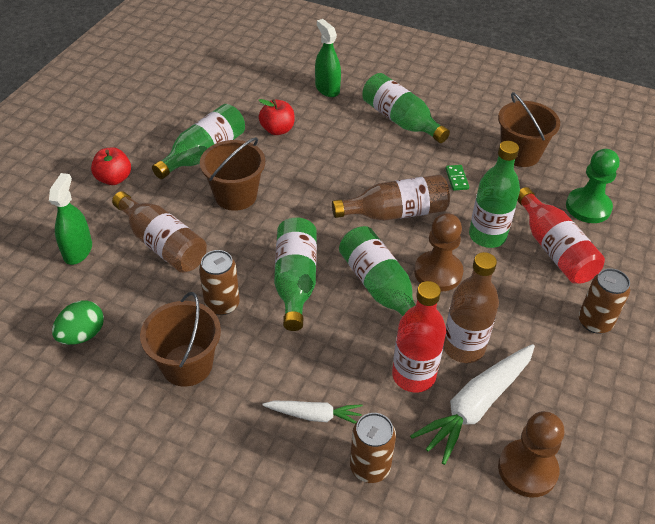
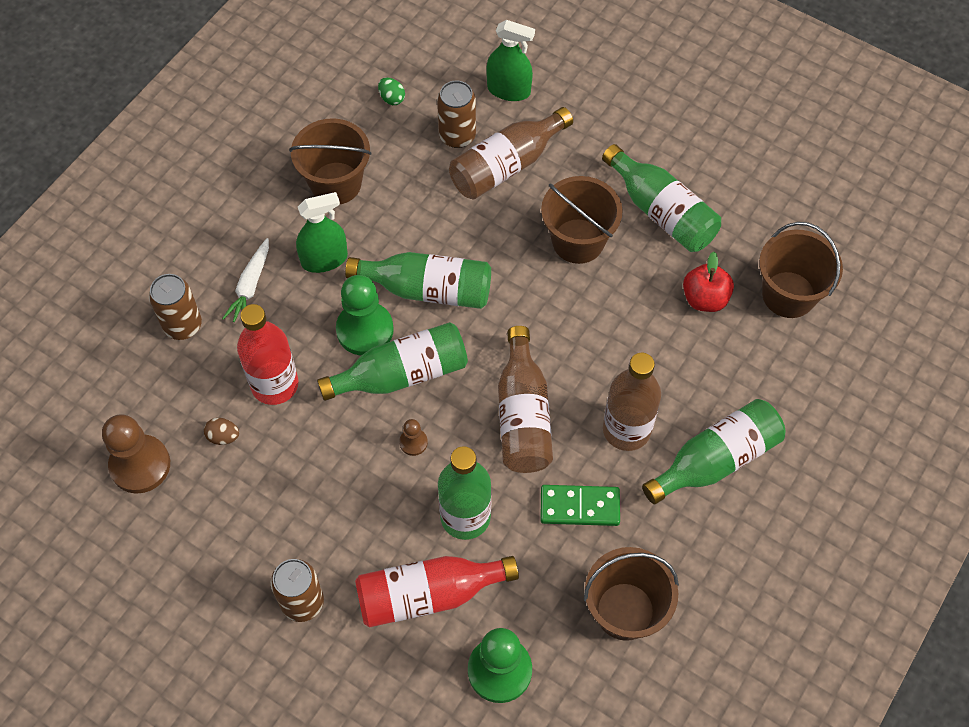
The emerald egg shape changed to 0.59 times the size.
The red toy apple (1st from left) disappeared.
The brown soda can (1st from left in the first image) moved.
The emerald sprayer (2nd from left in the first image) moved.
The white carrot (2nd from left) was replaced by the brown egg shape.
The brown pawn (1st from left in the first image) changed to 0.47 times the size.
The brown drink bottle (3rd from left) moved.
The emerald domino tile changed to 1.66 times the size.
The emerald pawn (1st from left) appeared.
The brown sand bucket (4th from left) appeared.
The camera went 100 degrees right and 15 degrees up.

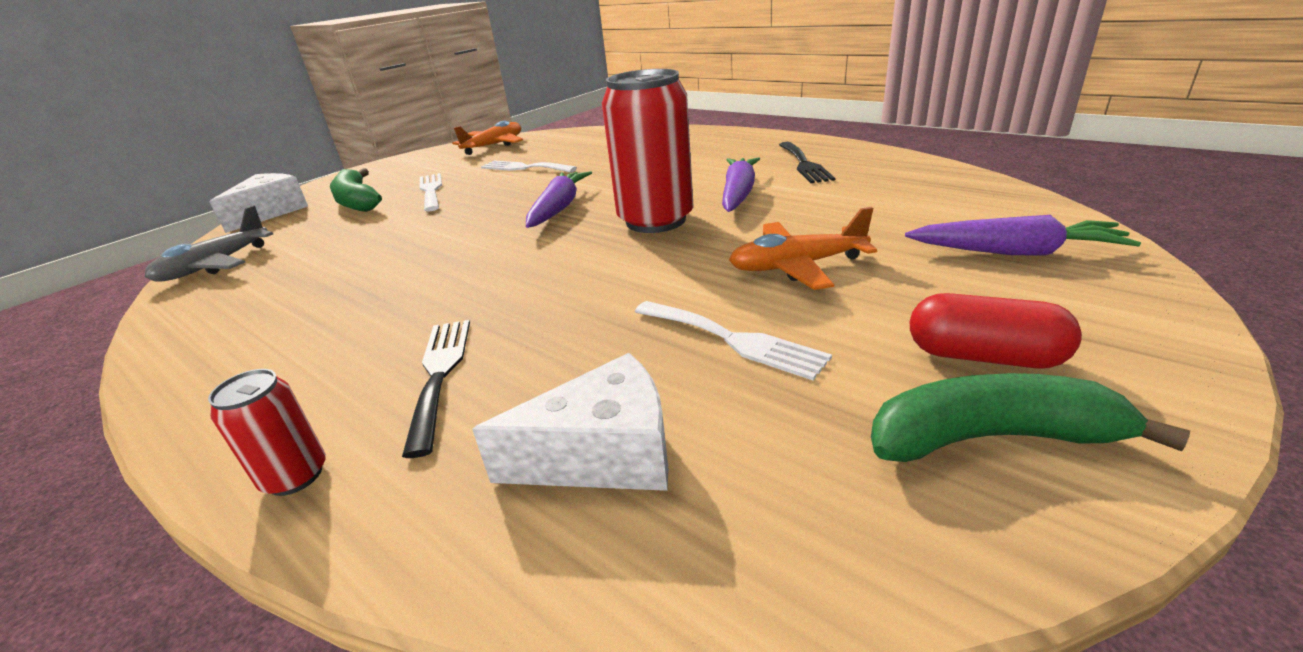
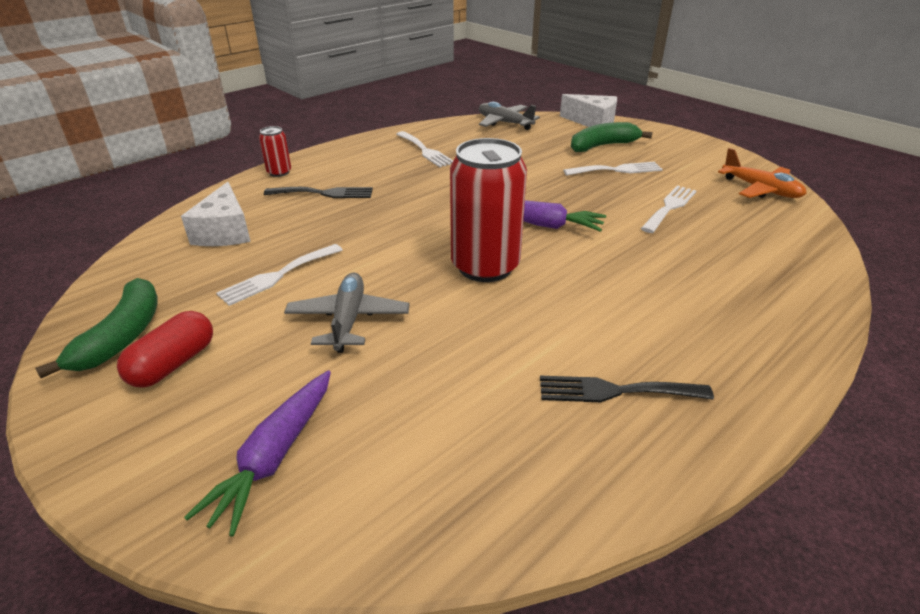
The royal purple carrot (2nd from left) disappeared.
The bright orange plane (2nd from left) became the ash-grey plane (1st from left).
The white dinner fork (2nd from left) appeared.
The camera went 95 degrees right and 5 degrees up.

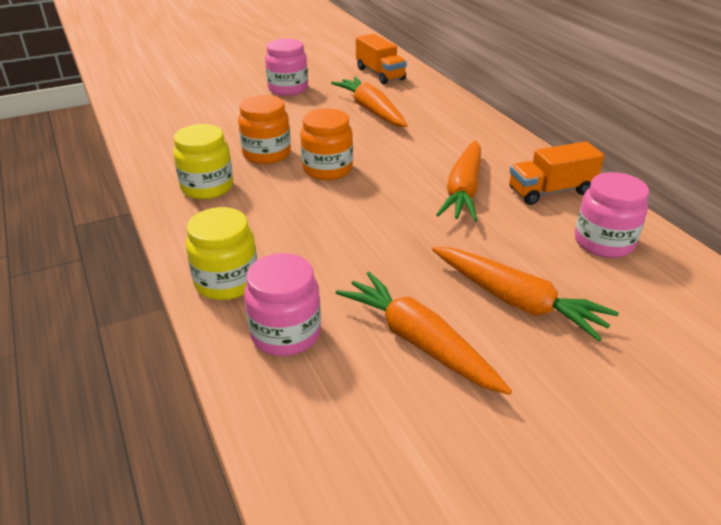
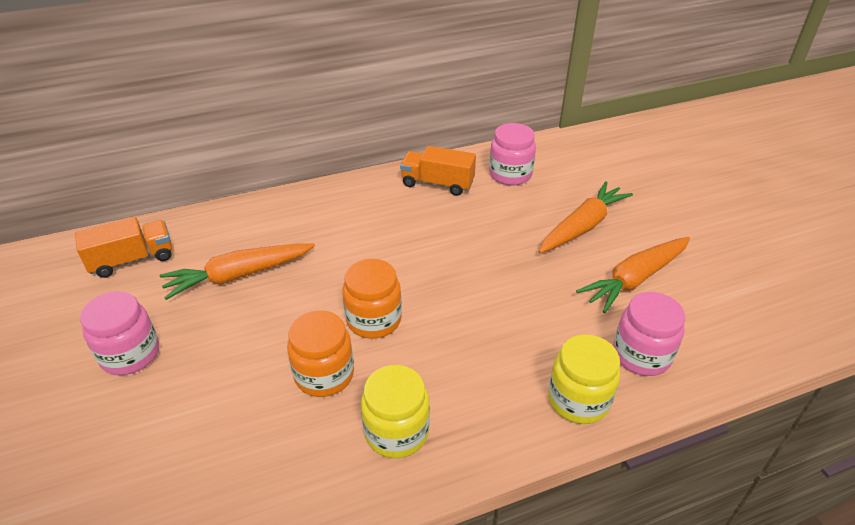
The bright orange carrot (3rd from left) disappeared.
The bright orange toy truck (2nd from left) turned 120 degrees clockwise.
The camera went 85 degrees left and 5 degrees up.

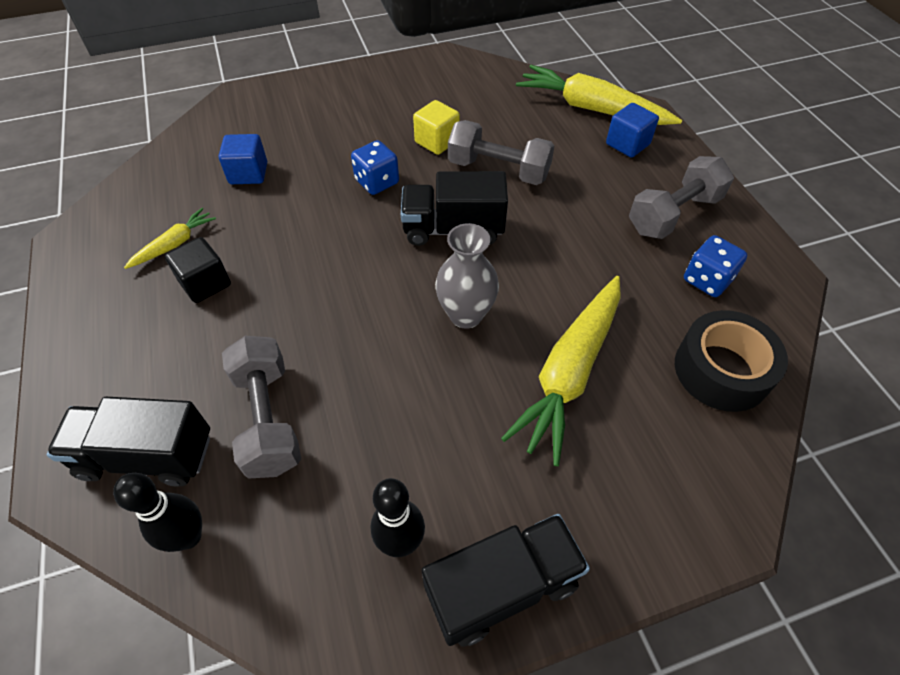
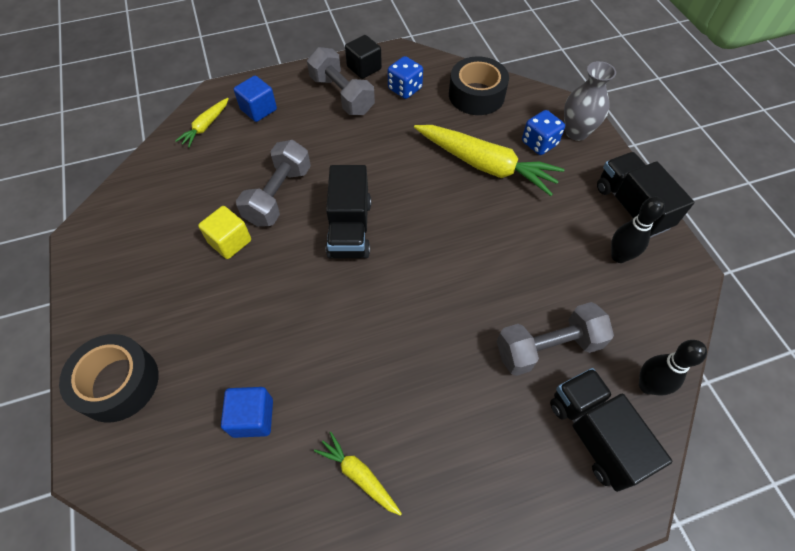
The black toy truck (1st from left in the first image) turned 150 degrees clockwise.
The black cube moved.
The royal blue die (1st from left in the first image) moved.
The ash-grey tall vase moved.
The yellow carrot (3rd from left in the first image) changed to 0.49 times the size.
The black sticky tape (1st from left) appeared.
The camera went 90 degrees left and 5 degrees up.

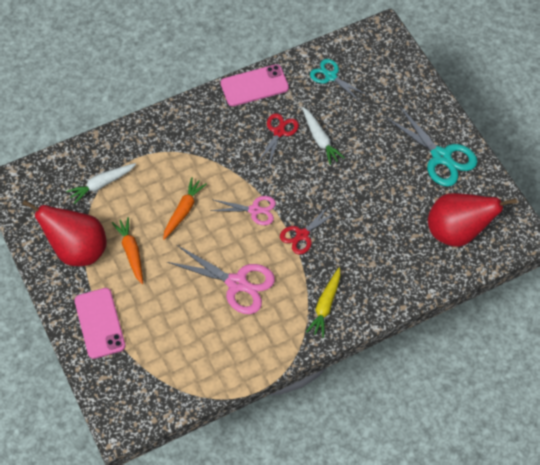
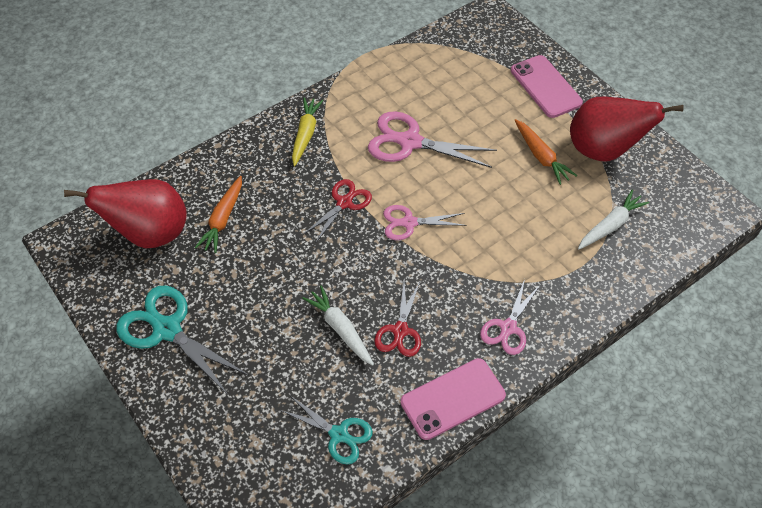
The bright orange carrot (2nd from left in the first image) moved.
The pink pair of scissors (3rd from left) appeared.
The camera went 170 degrees right and 5 degrees down.

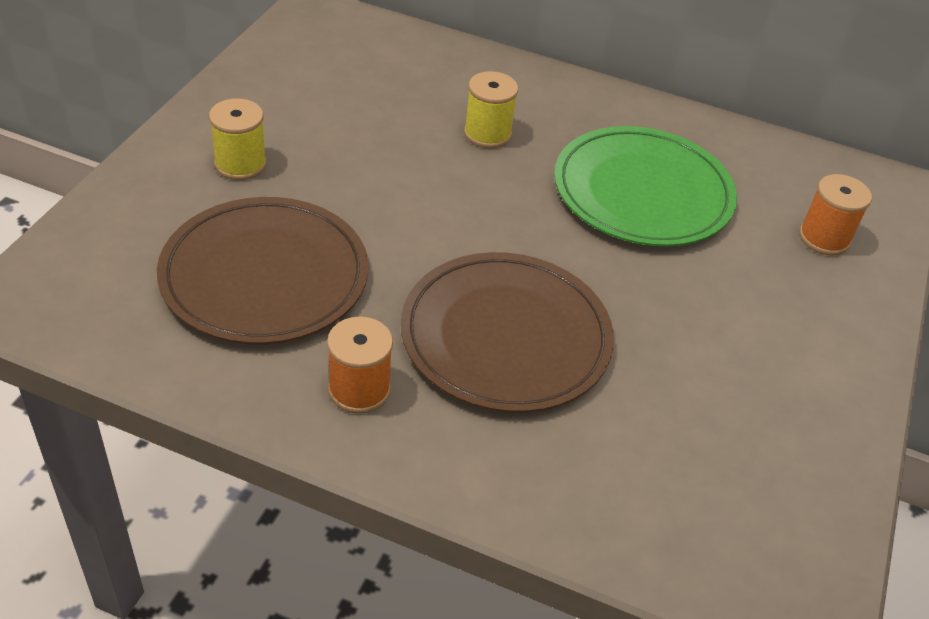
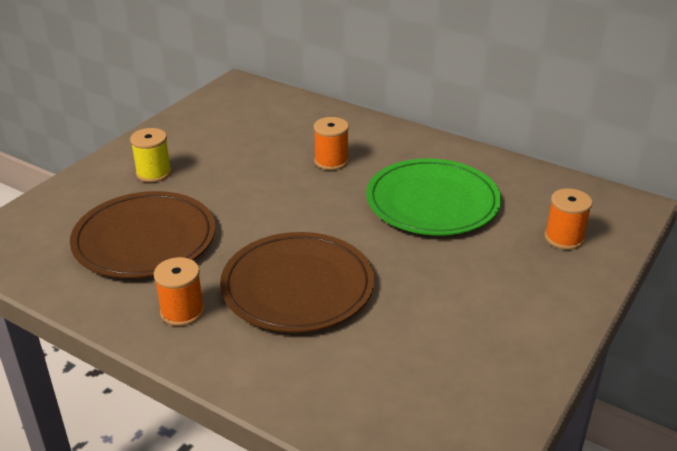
The yellow spool (2nd from left) became the bright orange spool (2nd from left).
The camera went 15 degrees right and 10 degrees down.

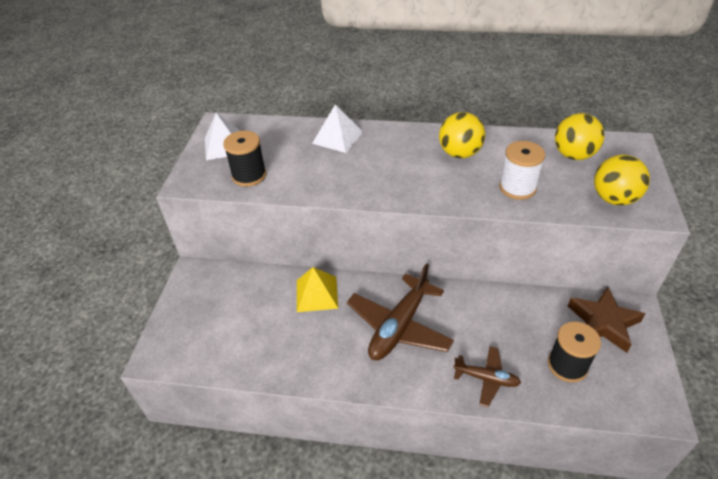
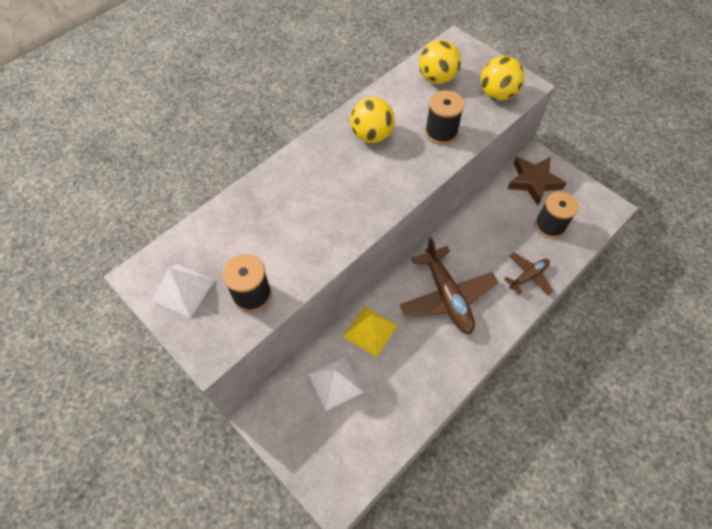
The white solid pyramid (2nd from left) moved.
The white spool became the black spool (2nd from left).
The camera went 55 degrees left and 15 degrees up.

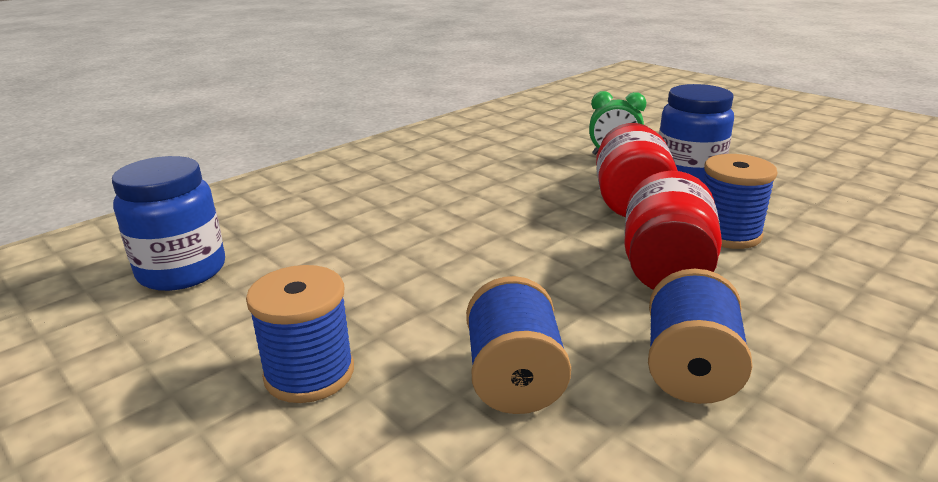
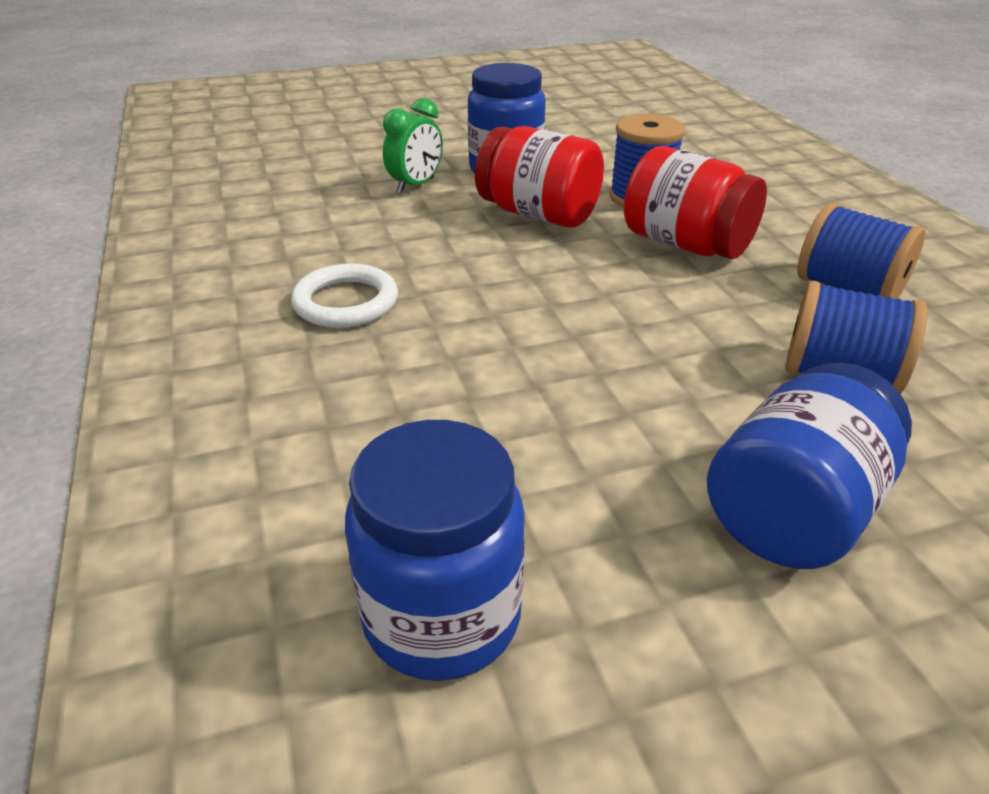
The royal blue spool (1st from left) was replaced by the royal blue preserve jar (3rd from left).
The white torus appeared.
The camera went 65 degrees left and 10 degrees up.

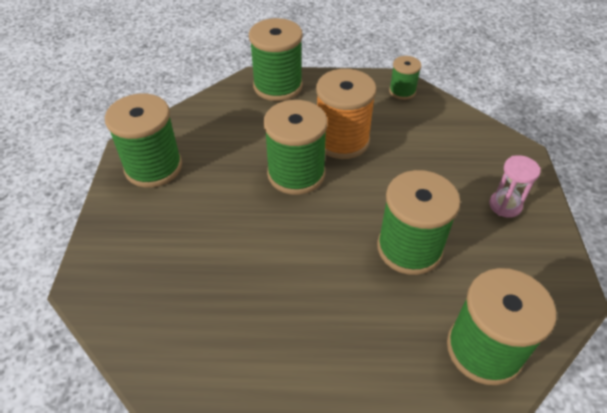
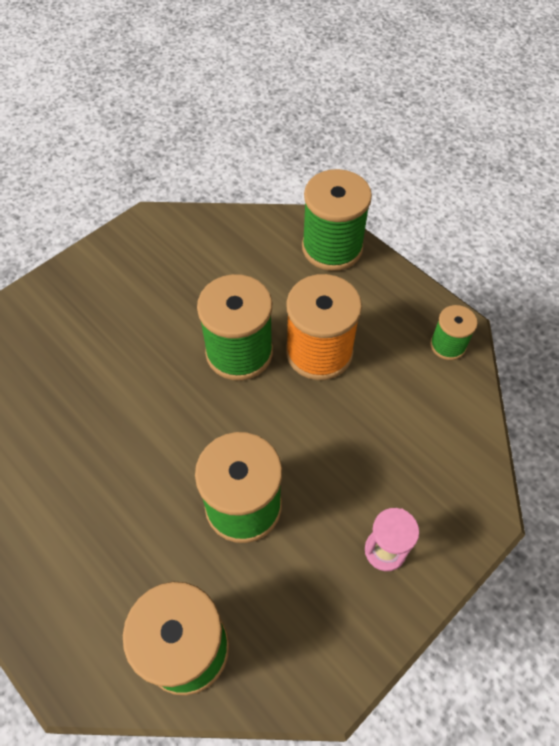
The emerald spool (1st from left) disappeared.
The camera went 45 degrees right and 10 degrees up.

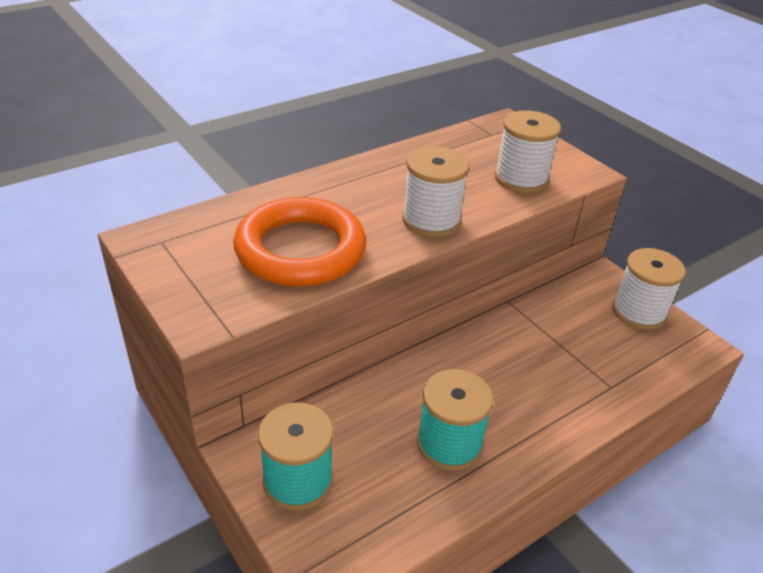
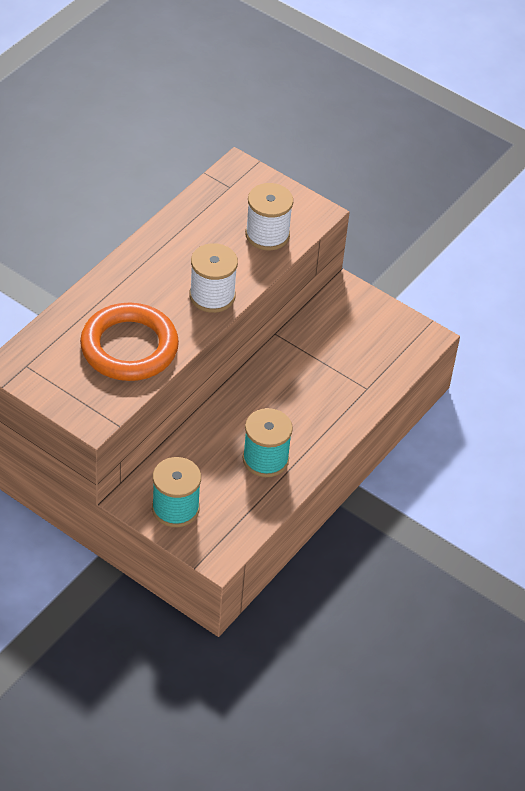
The white spool (3rd from left) disappeared.
The camera went 20 degrees left and 10 degrees up.

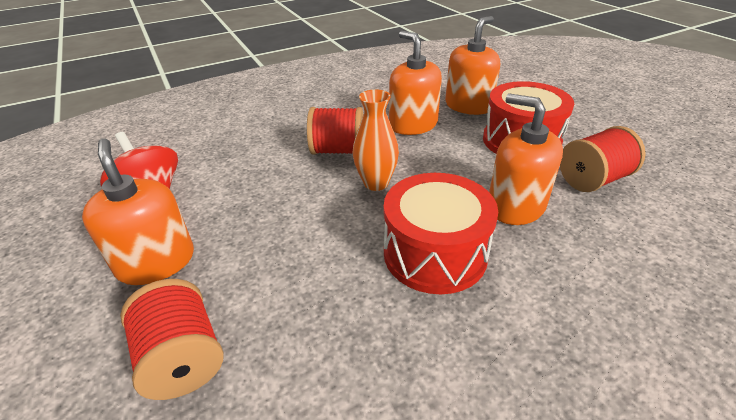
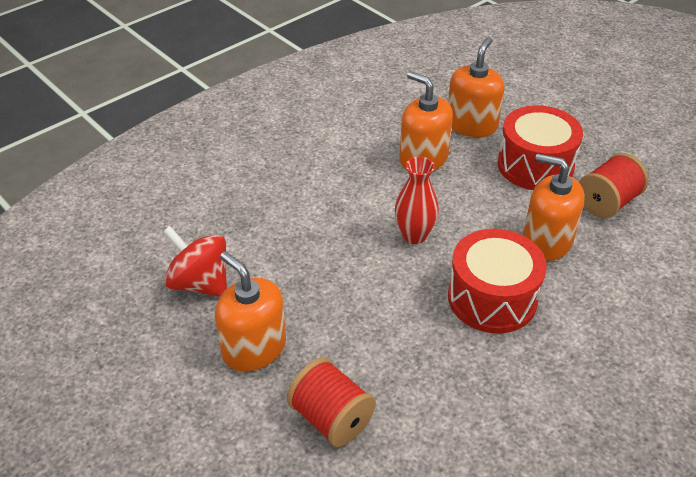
The red spool (2nd from left) disappeared.
The bright orange tall vase became the red tall vase.
The camera went 15 degrees left and 5 degrees up.

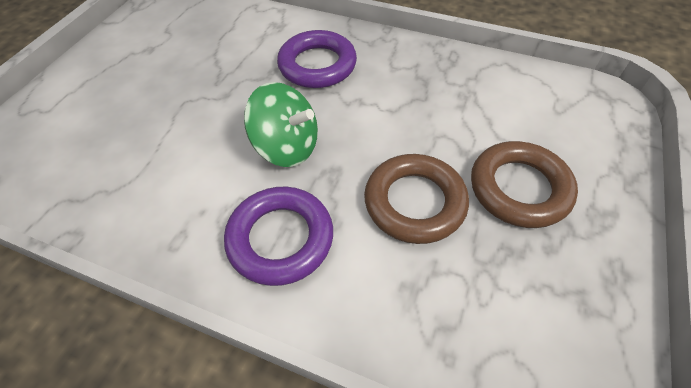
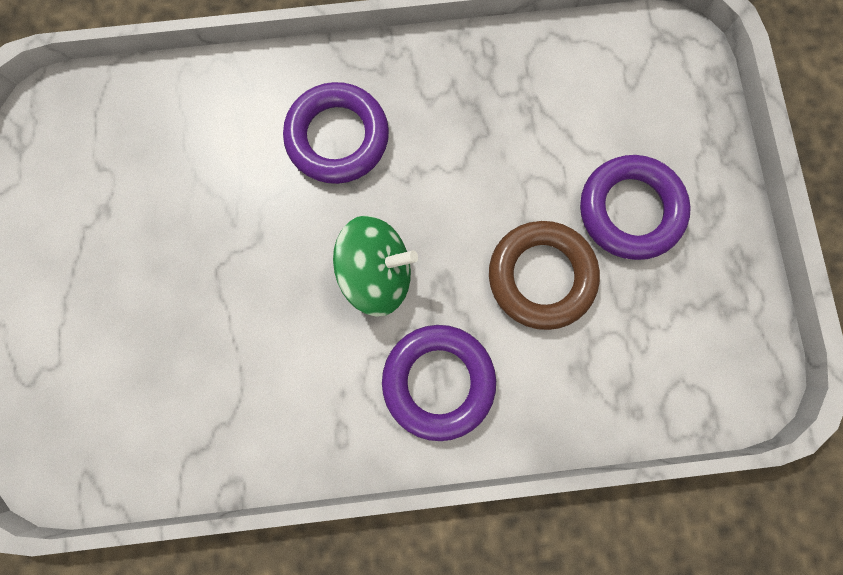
The brown torus (2nd from left) became the royal purple torus (3rd from left).
The camera went 30 degrees left and 25 degrees up.

